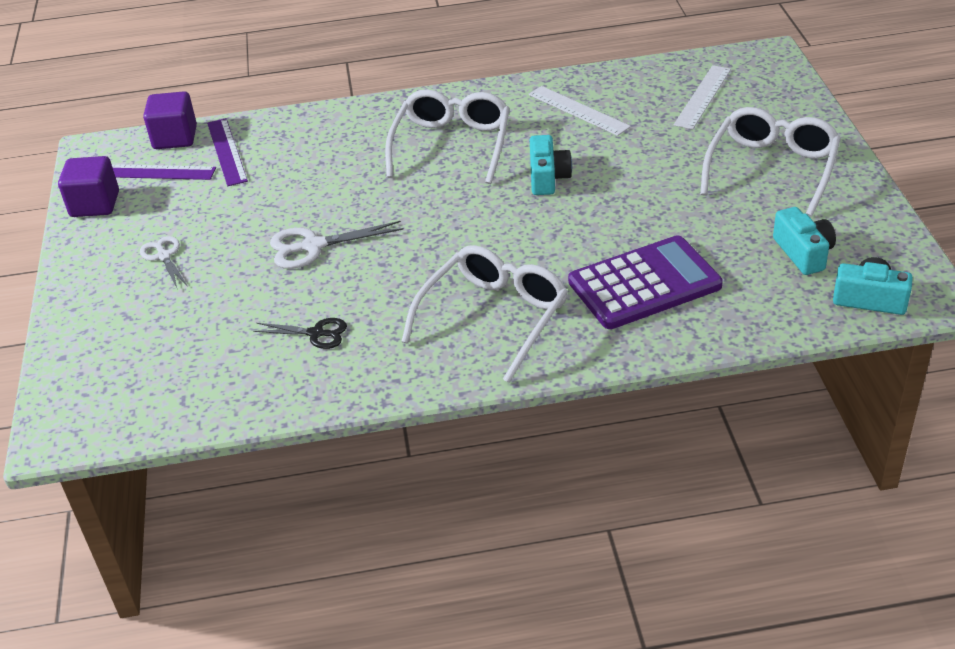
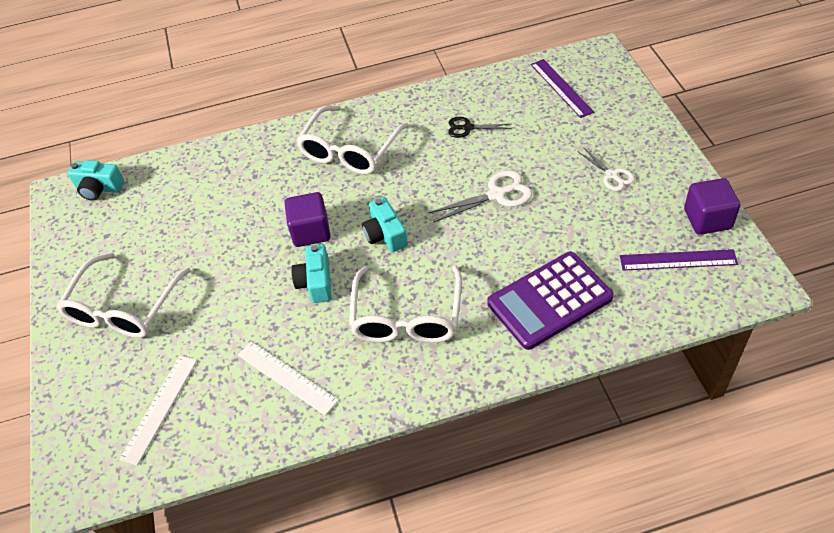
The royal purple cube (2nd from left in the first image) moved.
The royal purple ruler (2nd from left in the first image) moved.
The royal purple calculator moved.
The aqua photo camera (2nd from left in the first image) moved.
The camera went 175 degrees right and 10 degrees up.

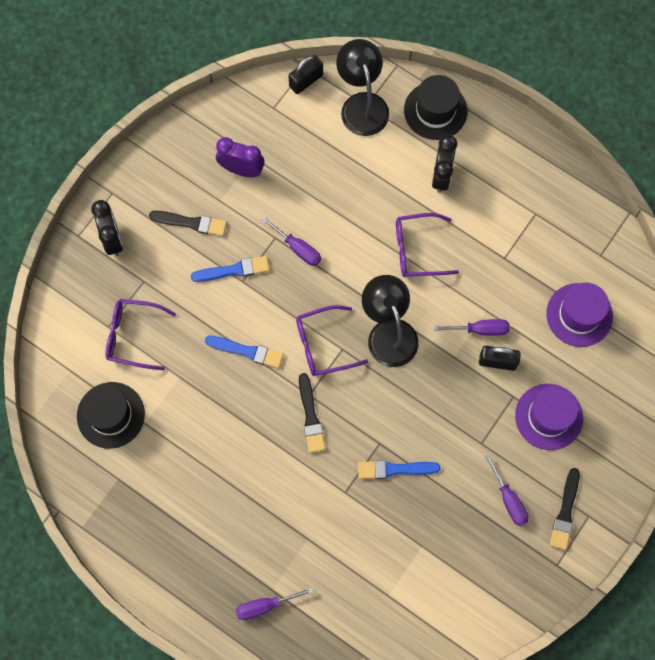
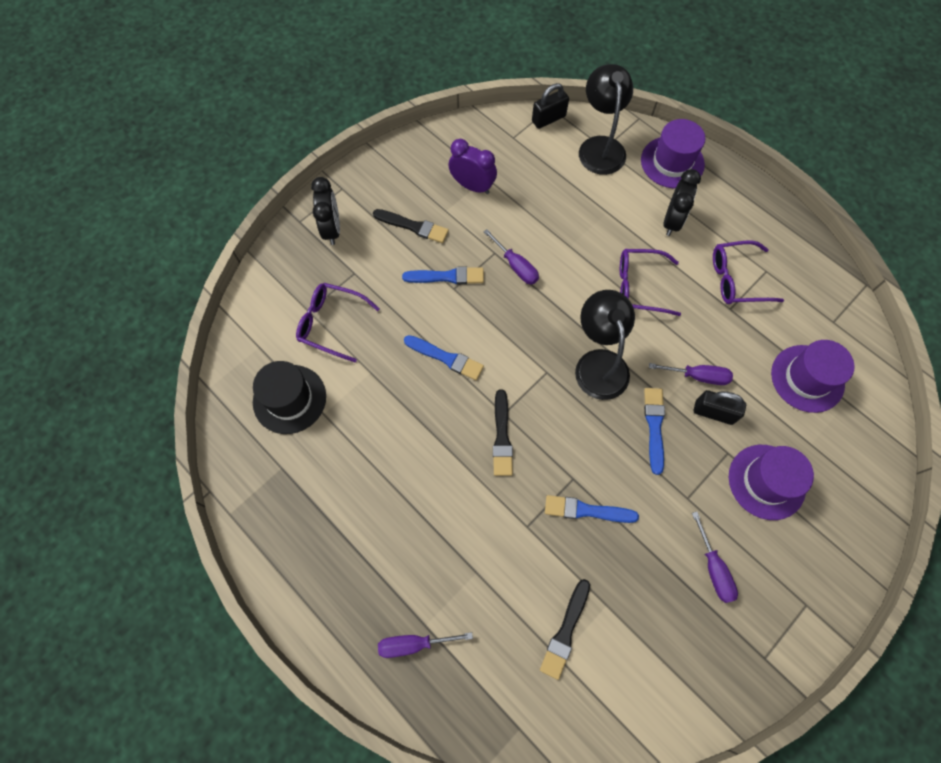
The royal purple eyeglasses (2nd from left in the first image) moved.
The black hat (2nd from left) became the royal purple hat (1st from left).
The black paintbrush (3rd from left) moved.
The royal blue paintbrush (4th from left) appeared.
The camera went 10 degrees right and 5 degrees down.

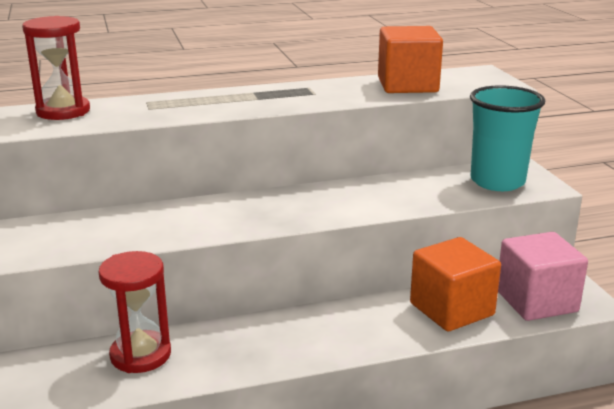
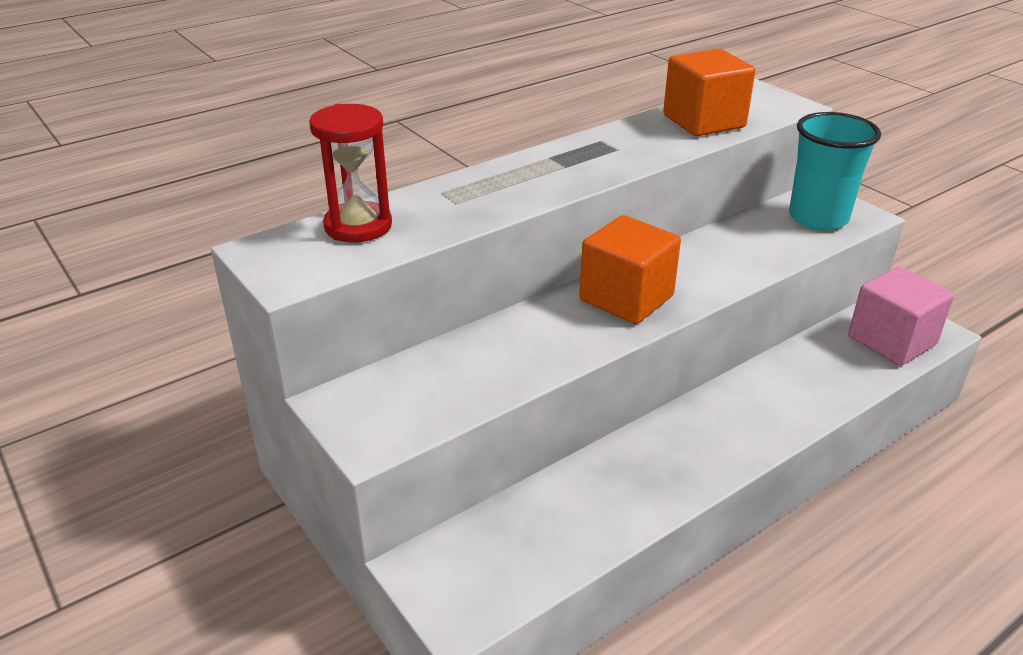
The red sand timer (2nd from left) disappeared.
The bright orange cube (2nd from left in the first image) moved.
The camera went 20 degrees left and 10 degrees up.

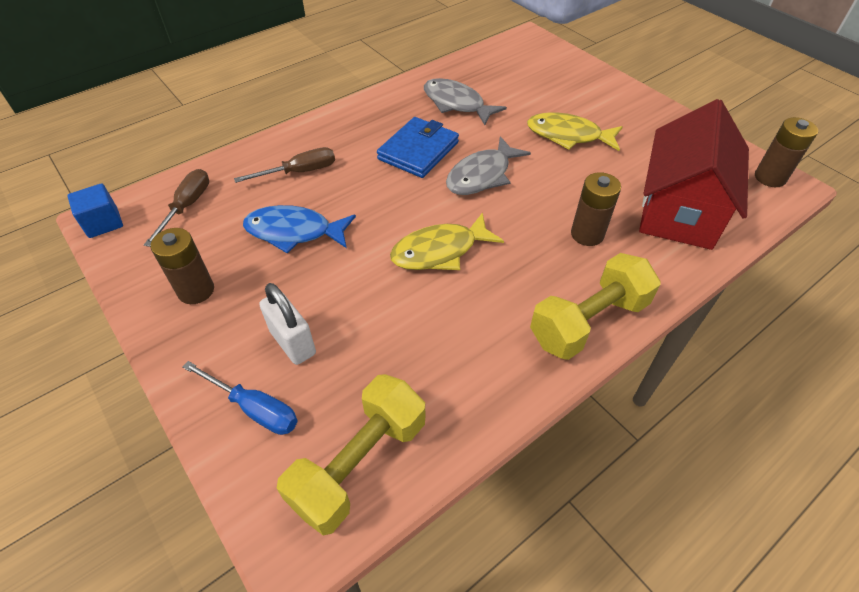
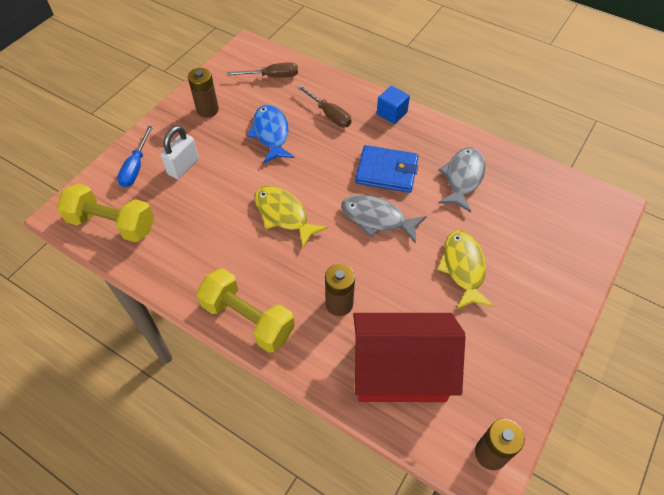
The royal blue cube moved.
The camera went 70 degrees right and 5 degrees up.

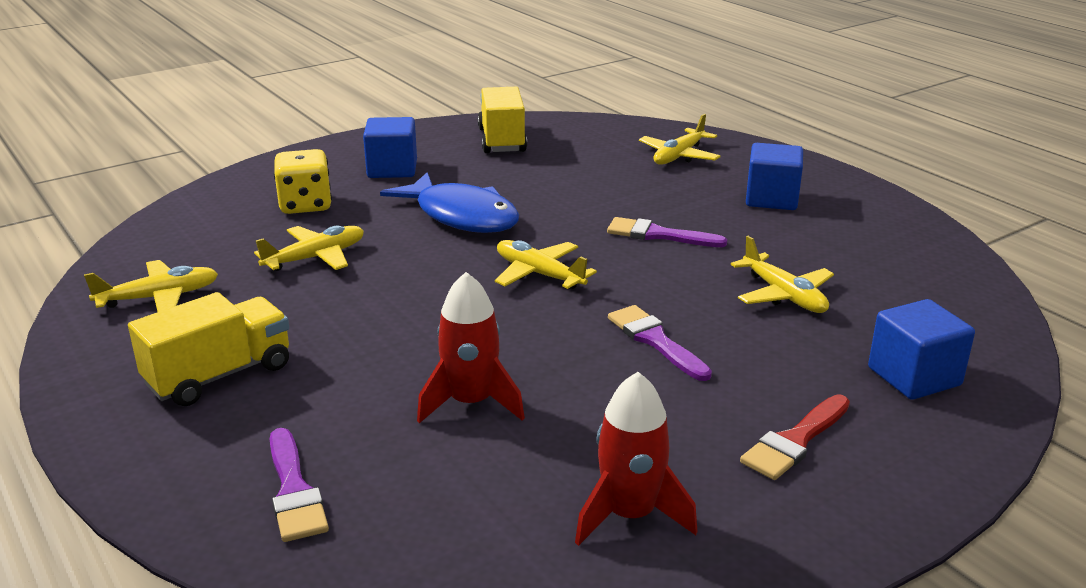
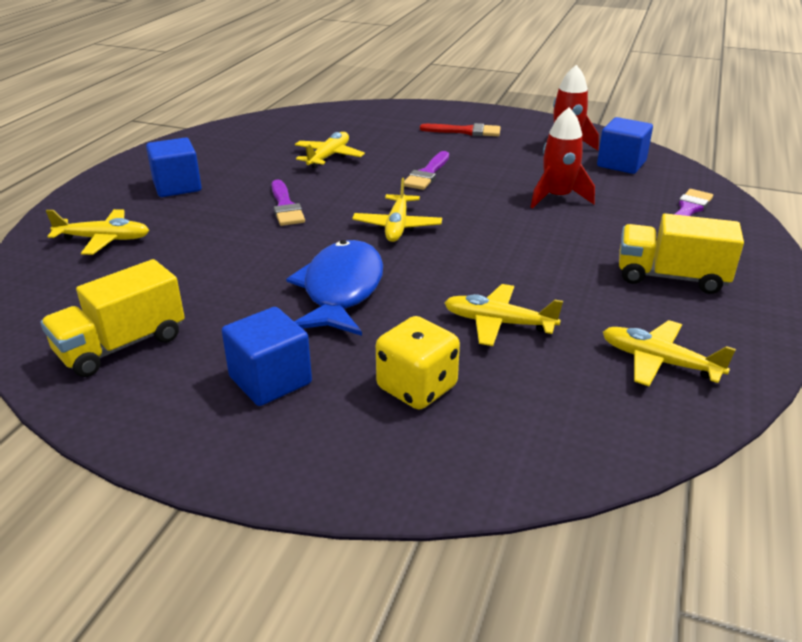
The royal blue cube (3rd from left) moved.
The camera went 125 degrees left and 5 degrees up.

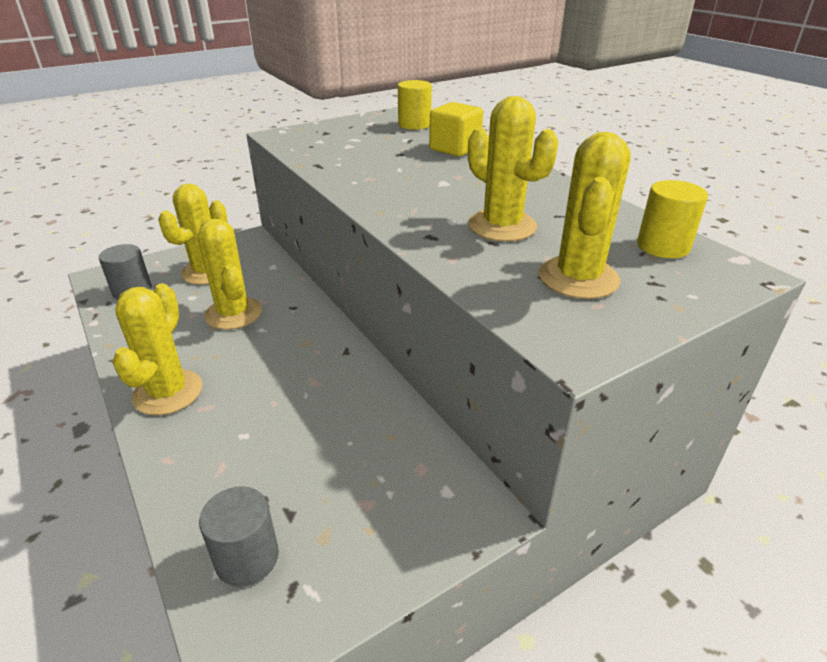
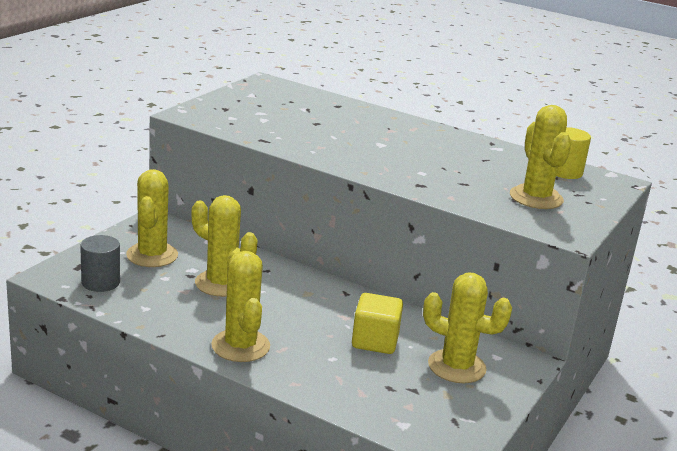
The ash-grey solid cylinder (2nd from left) disappeared.
The yellow solid cylinder (1st from left) disappeared.
The yellow cube moved.
The yellow cactus (4th from left) moved.
The camera went 30 degrees left and 10 degrees down.

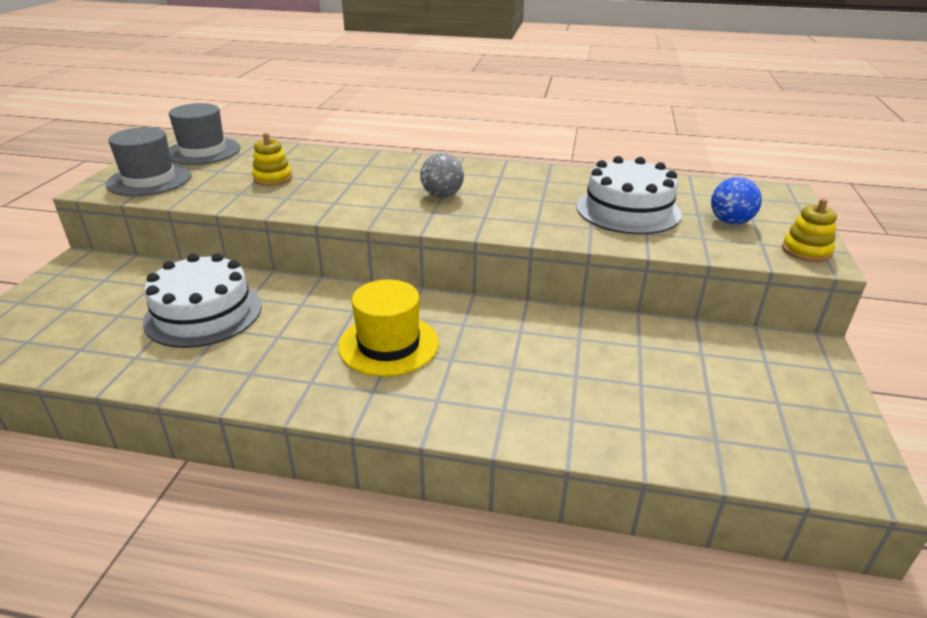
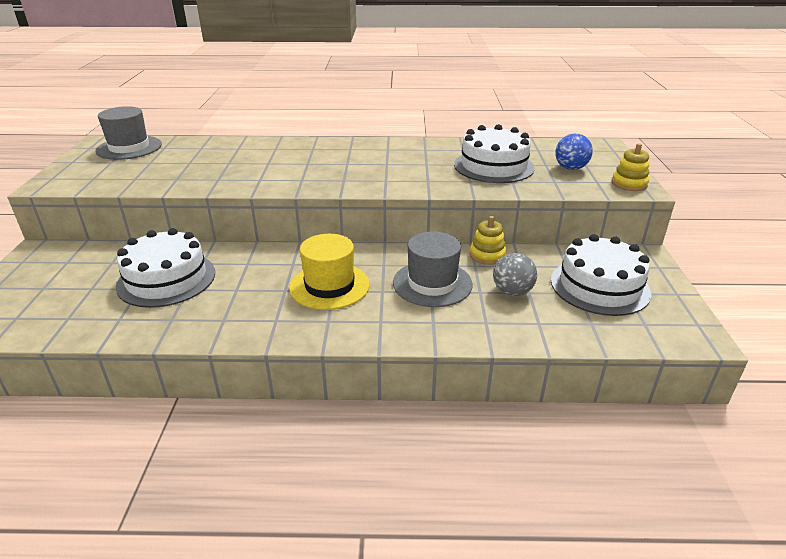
The ash-grey hat (1st from left in the first image) moved.
The yellow stacking toy (1st from left) moved.
The ash-grey play ball moved.
The white layer cake (3rd from left) appeared.
The camera went 10 degrees left and 0 degrees up.

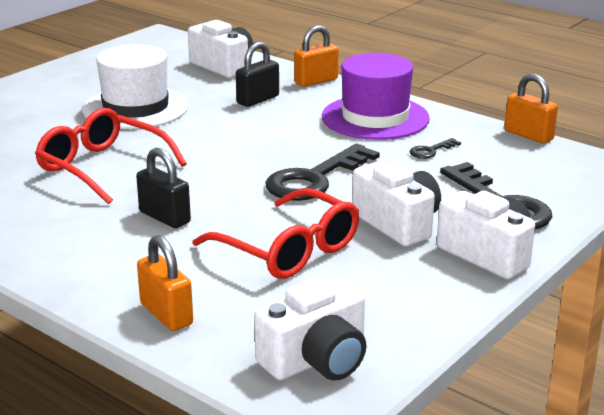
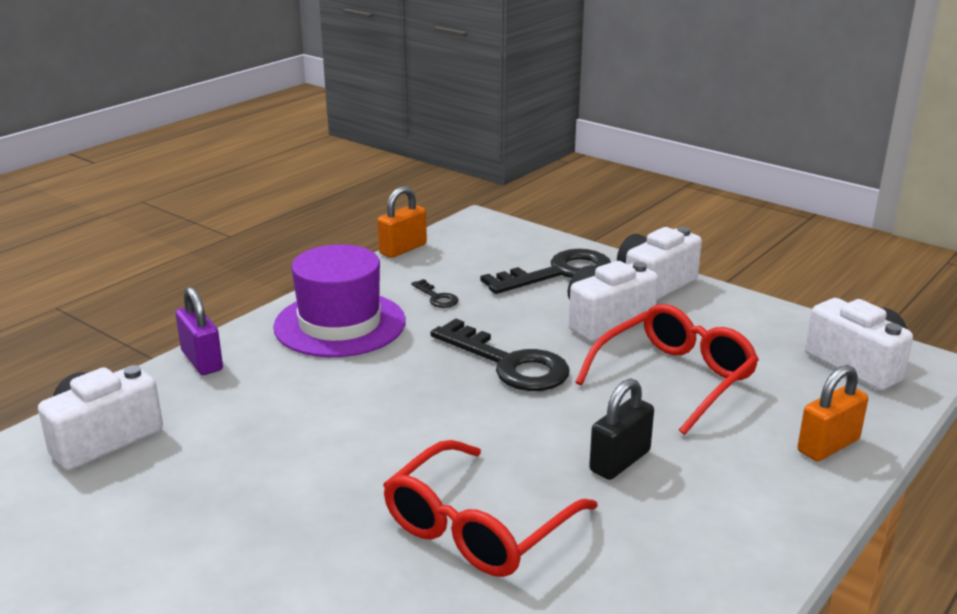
The white hat disappeared.
The black small lock (2nd from left) disappeared.
The bright orange small lock (2nd from left) became the royal purple small lock.
The camera went 90 degrees left and 0 degrees up.

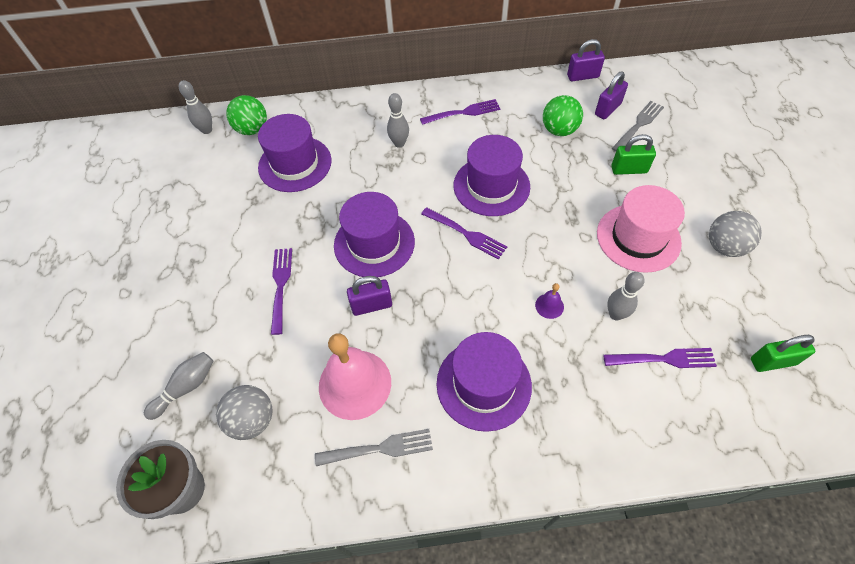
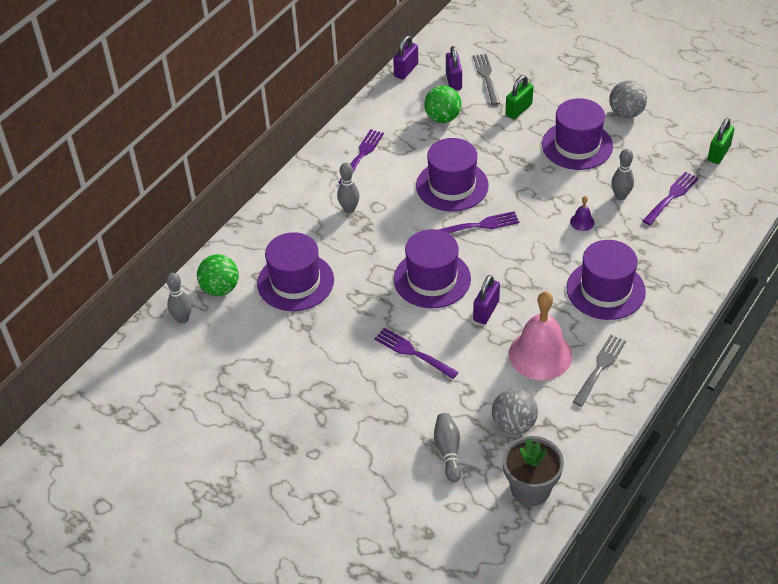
The pink hat became the royal purple hat (4th from left).
The camera went 50 degrees left and 10 degrees down.

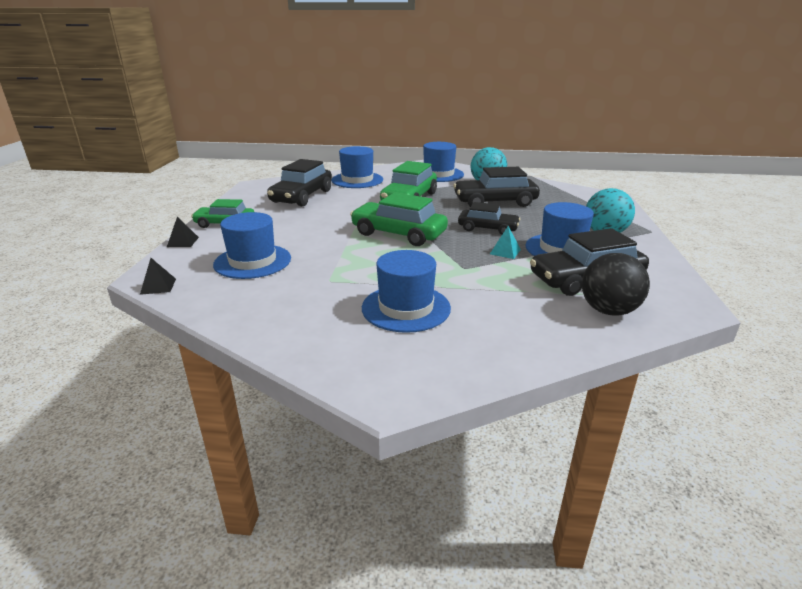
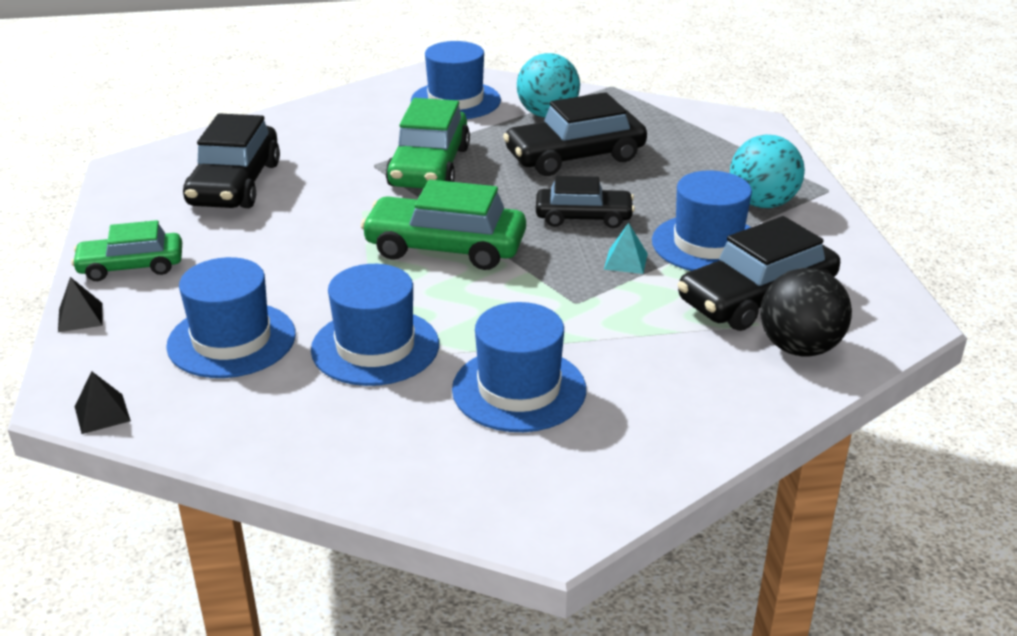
The royal blue hat (2nd from left) moved.
The camera went 15 degrees left and 5 degrees up.

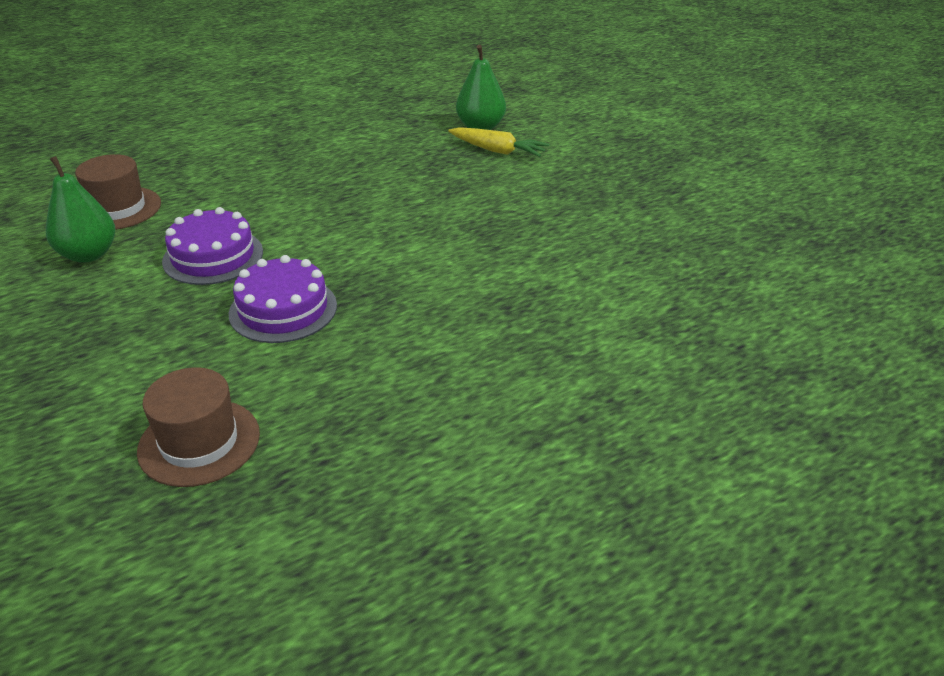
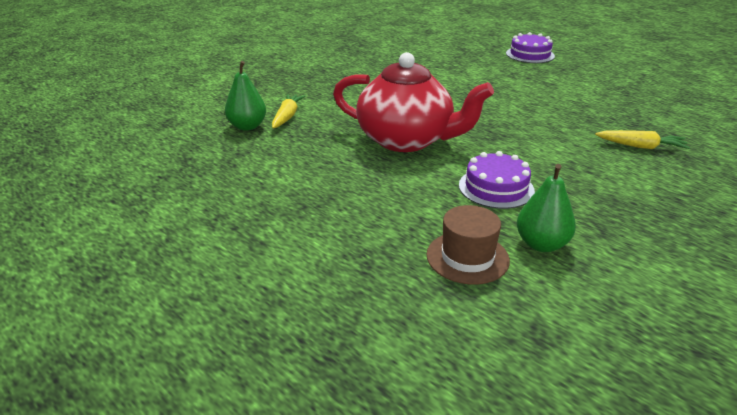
The brown hat (2nd from left) was replaced by the yellow carrot (2nd from left).
The royal purple layer cake (2nd from left) moved.
The red teapot appeared.
The camera went 105 degrees left and 5 degrees down.

